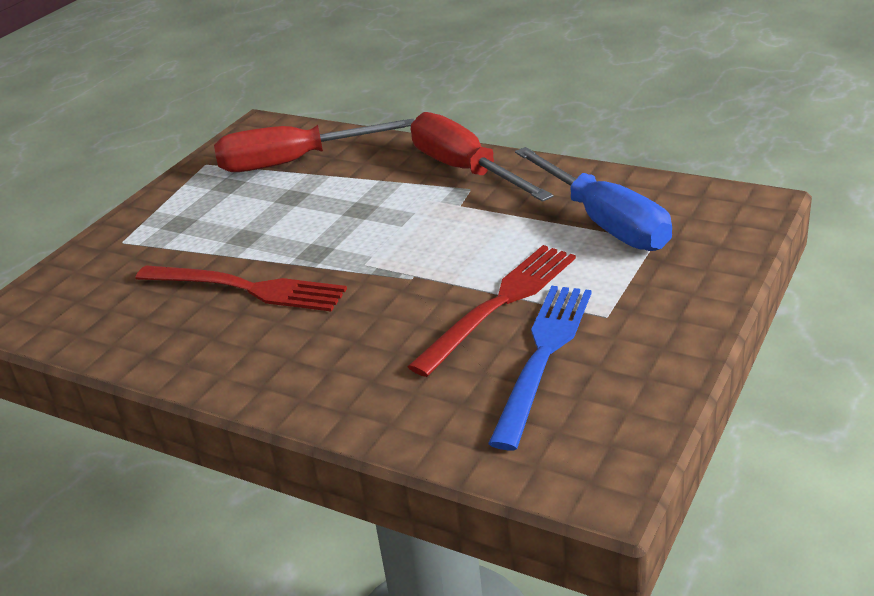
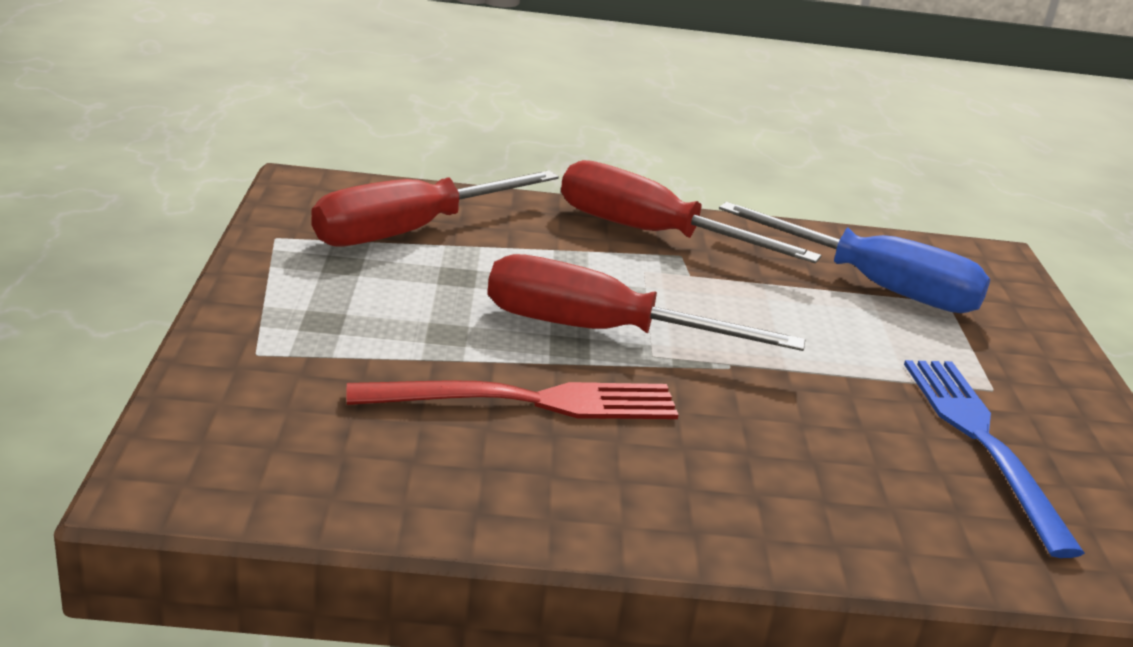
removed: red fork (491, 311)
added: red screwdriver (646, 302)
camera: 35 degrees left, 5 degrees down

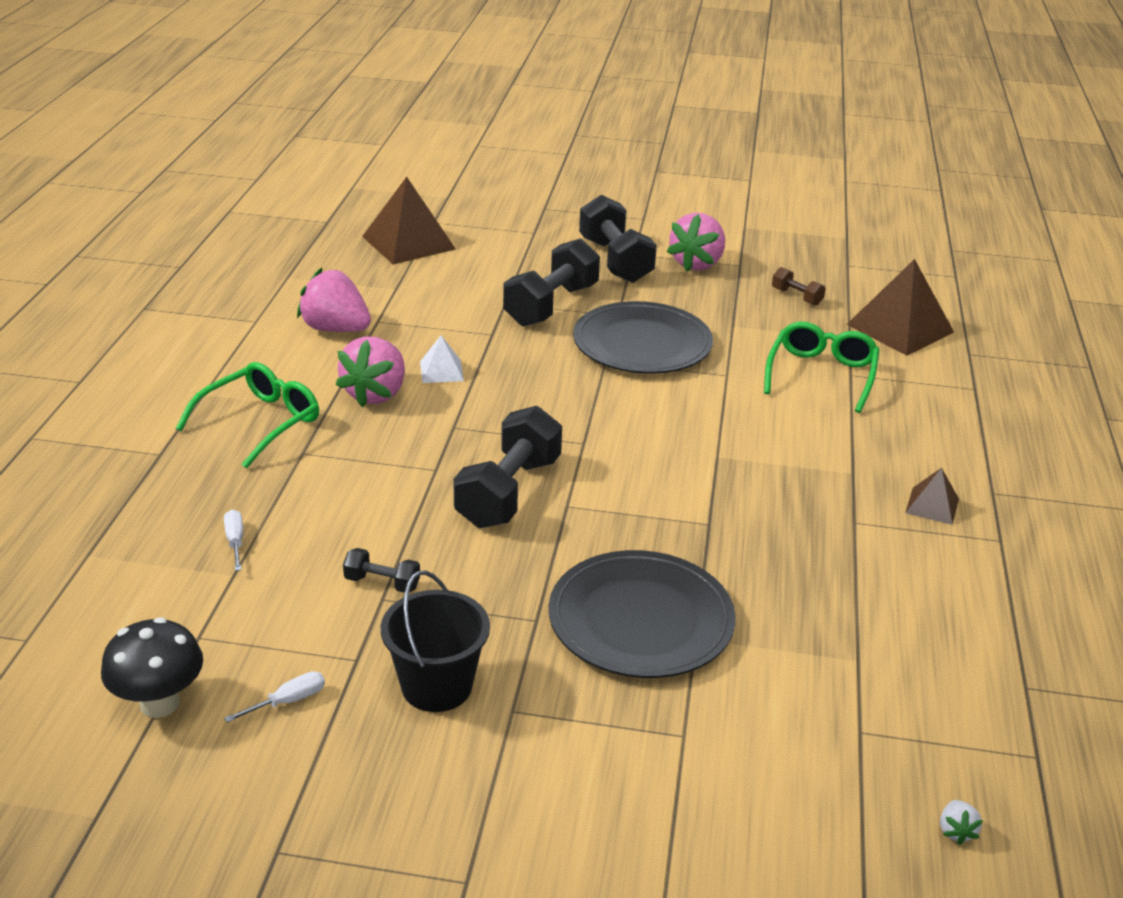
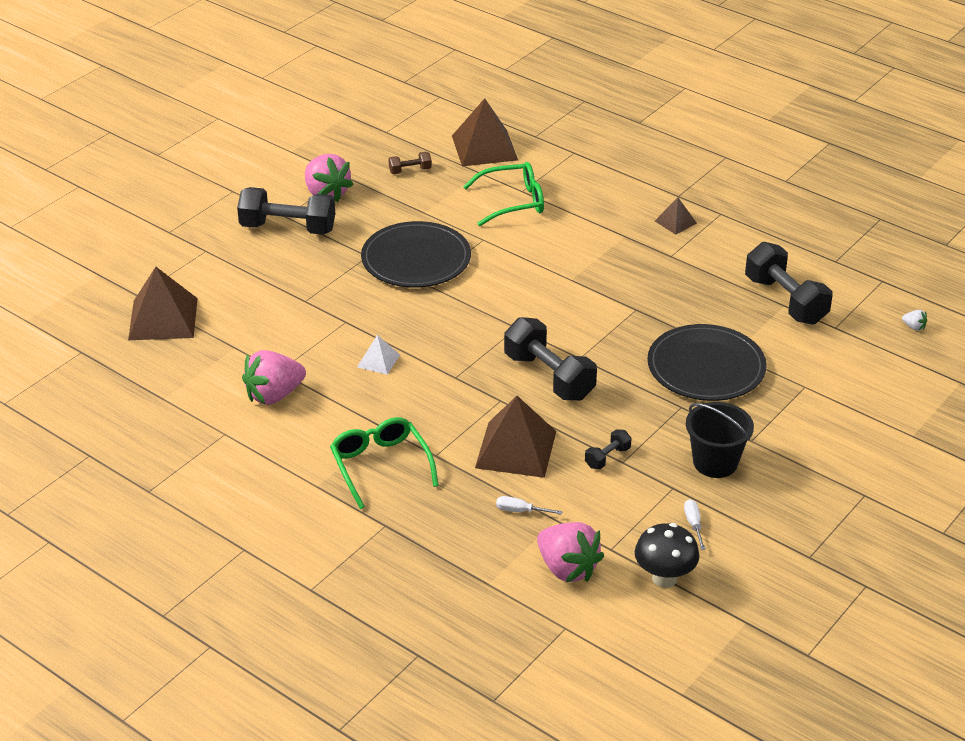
added: brown pyramid (515, 437)
moved: pink strawberry (370, 372) to (570, 552); black dumbbell (551, 282) to (789, 283)
turned: green glasses (822, 367) = (503, 194) 120 degrees clockwise
camera: 60 degrees left, 5 degrees up

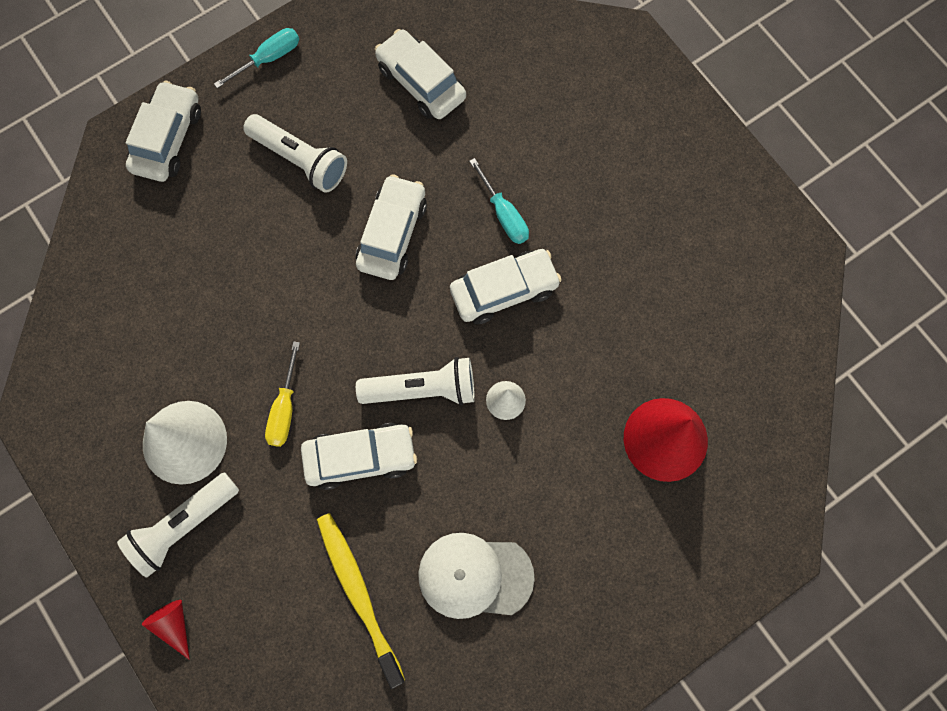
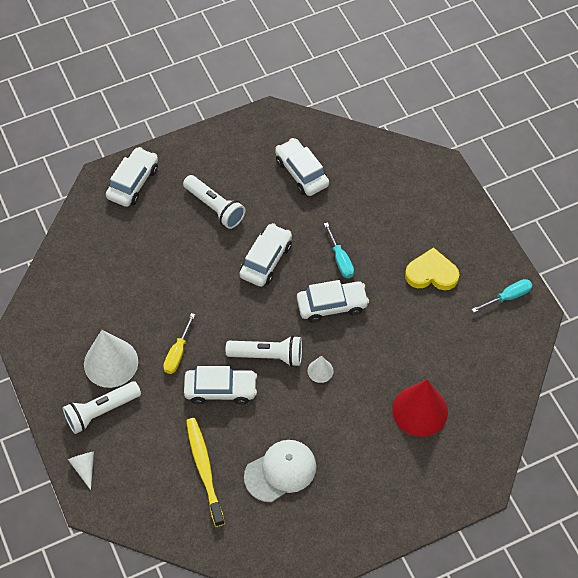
added: yellow heart (432, 268)
moved: turquoise screwdriver (256, 58) to (502, 295)
recoloured: red cone (166, 630) to white cone (81, 470)
turned: white cap (476, 576) = (280, 471) 135 degrees clockwise
camera: 10 degrees right, 15 degrees down

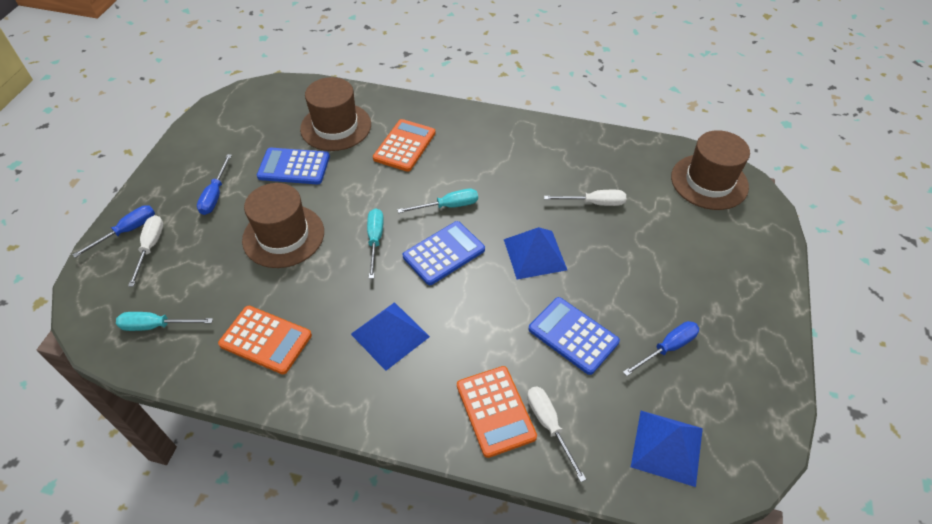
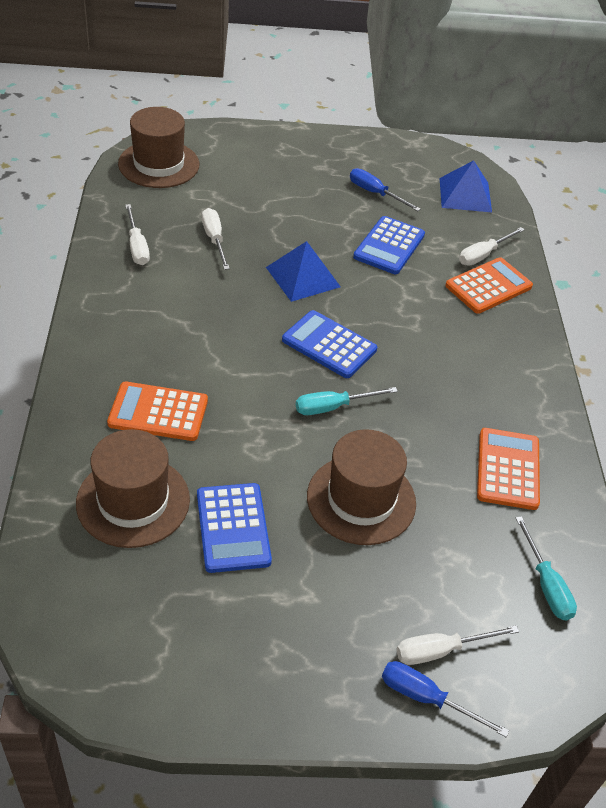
removed: blue screwdriver (214, 184); blue pyramid (390, 336); turquoise screwdriver (437, 201)
added: white screwdriver (137, 234)
camera: 110 degrees left, 5 degrees down

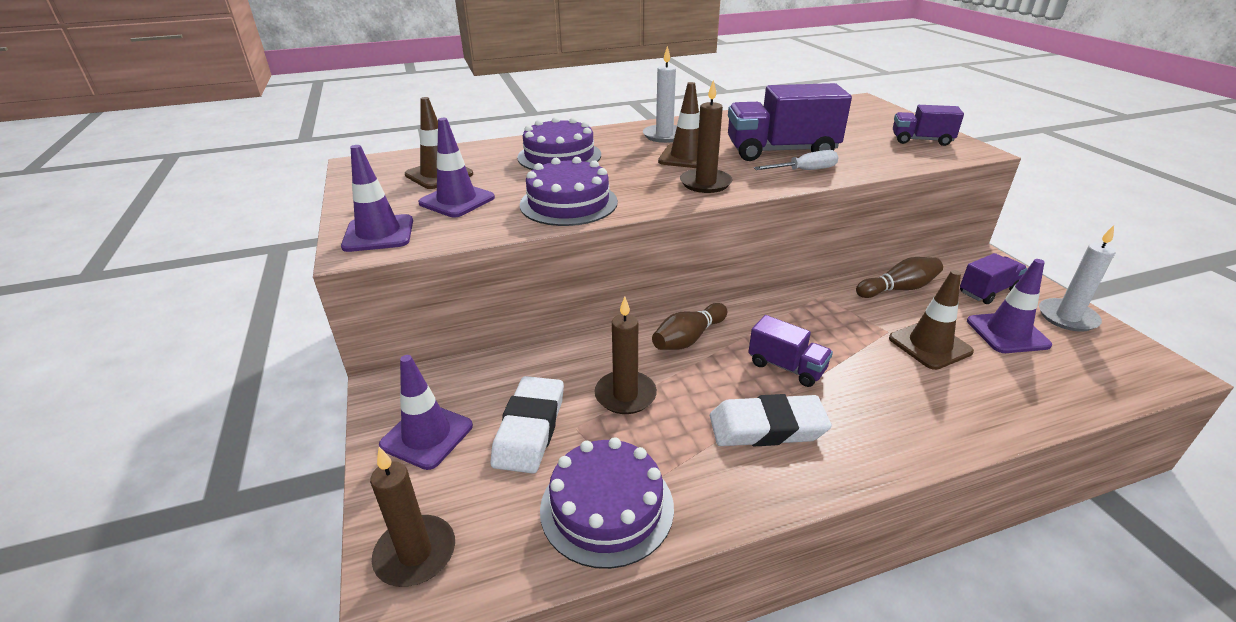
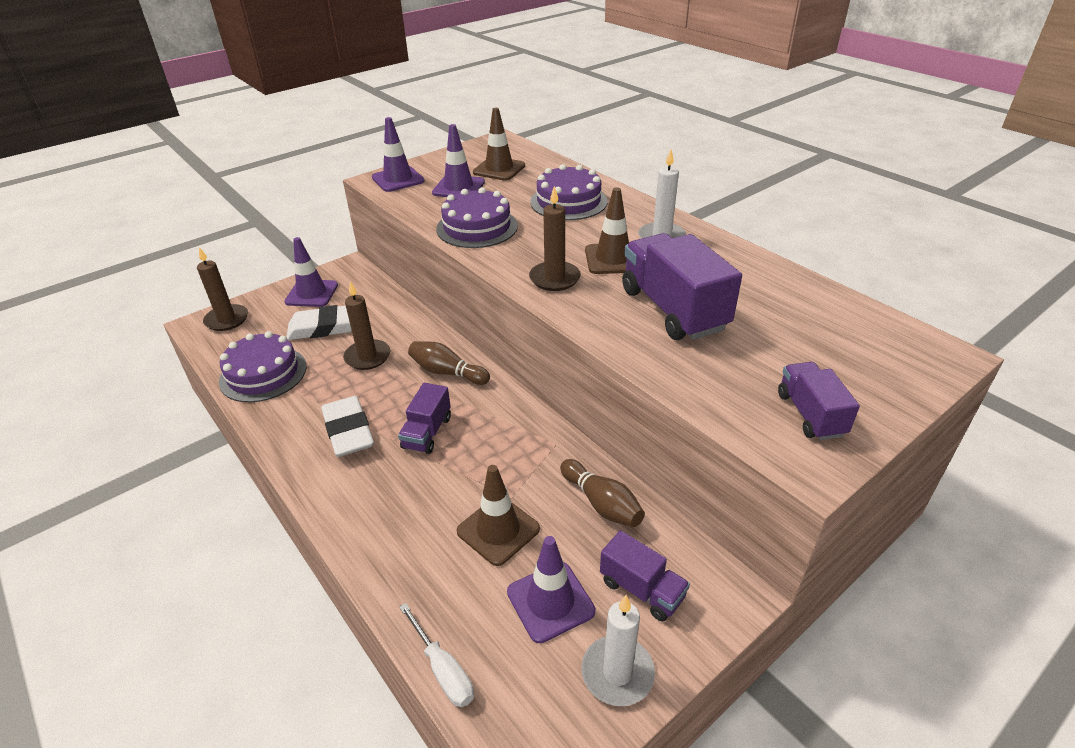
moved: white screwdriver (796, 160) to (436, 655)
camera: 70 degrees right, 5 degrees up

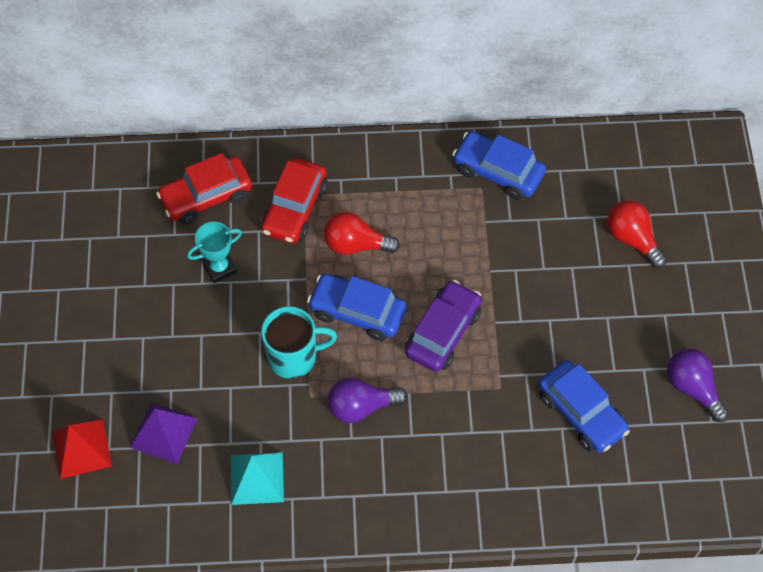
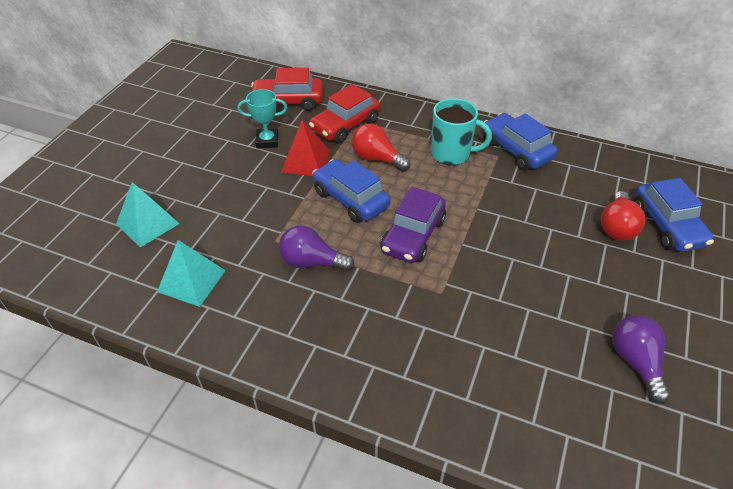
moved: red pyramid (82, 449) to (305, 148); turquoise mug (299, 342) to (461, 131); blue car (584, 406) to (674, 215)
recoloured: purple pyramid (164, 433) to turquoise pyramid (148, 214)
turned: purple car (443, 326) = (413, 225) 150 degrees clockwise; red light bulb (637, 234) = (623, 216) 150 degrees counterclockwise
camera: 25 degrees right, 15 degrees down

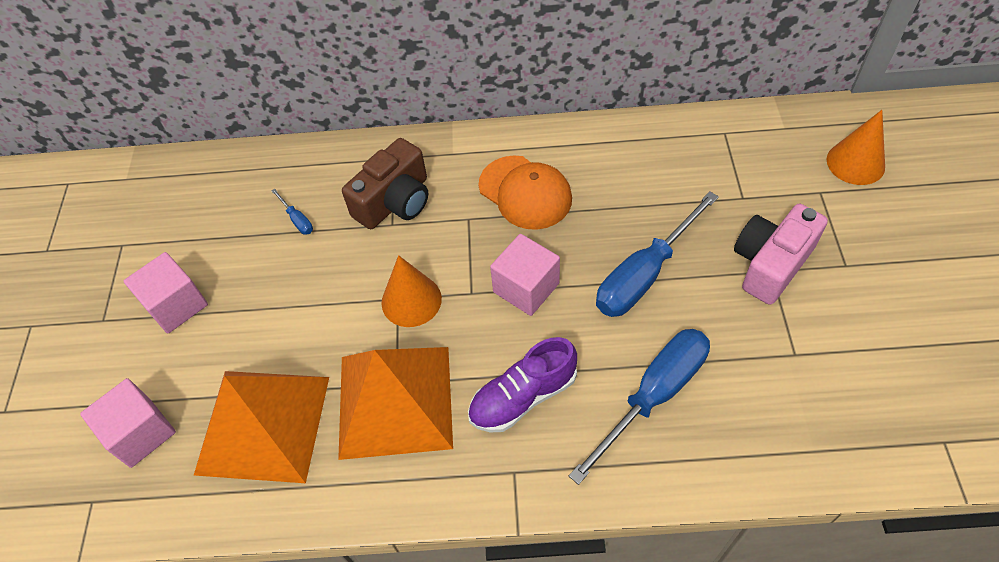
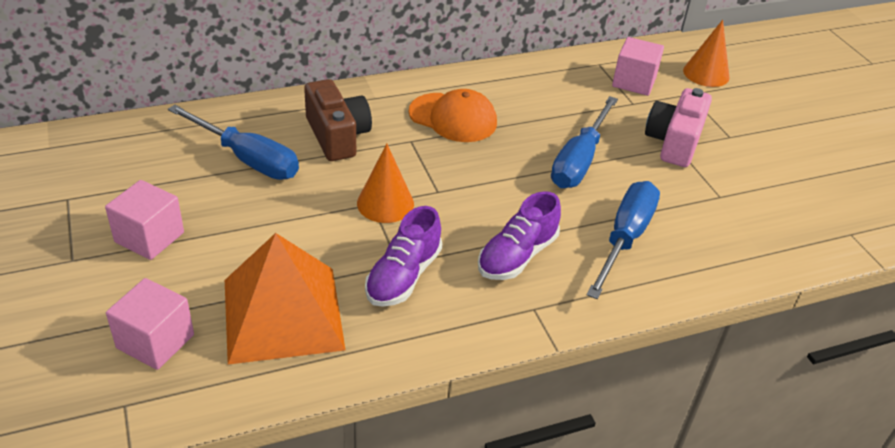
moved: pink cube (525, 275) to (638, 66)
replaced: orange pyramid (395, 403) to purple shoe (403, 256)
turned: brown camera (385, 183) = (338, 120) 45 degrees counterclockwise
resized: blue screwdriver (292, 211) = (233, 142) x2.41
camera: 25 degrees left, 15 degrees down

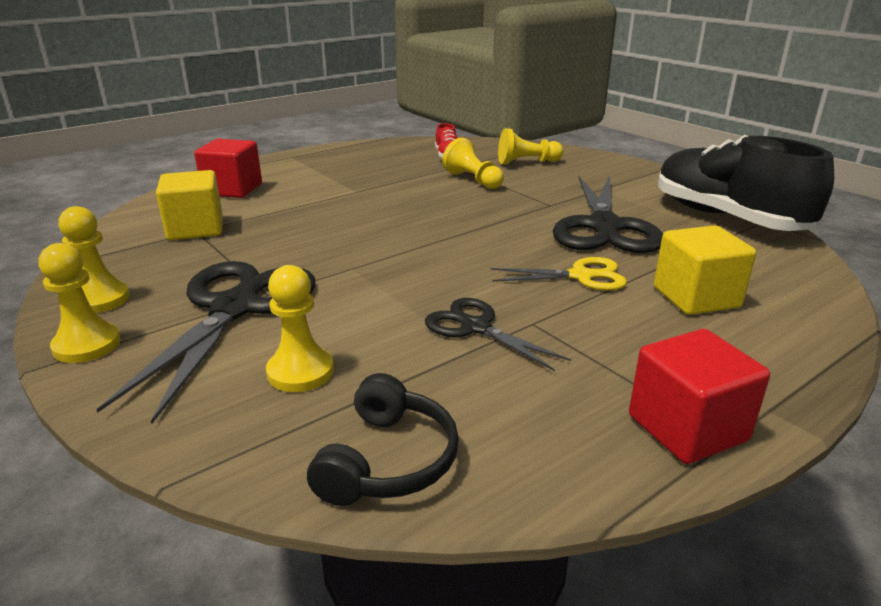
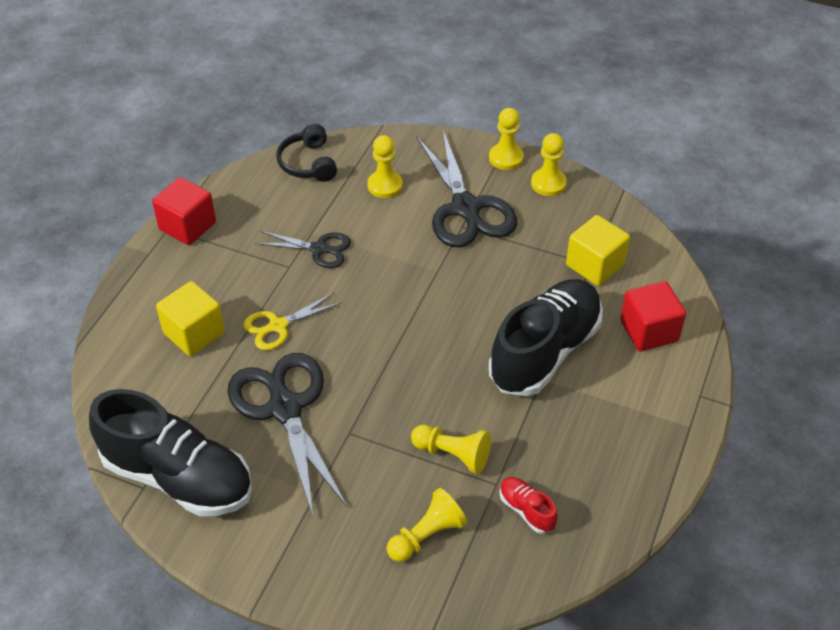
added: black shoe (546, 337)
camera: 150 degrees right, 20 degrees up

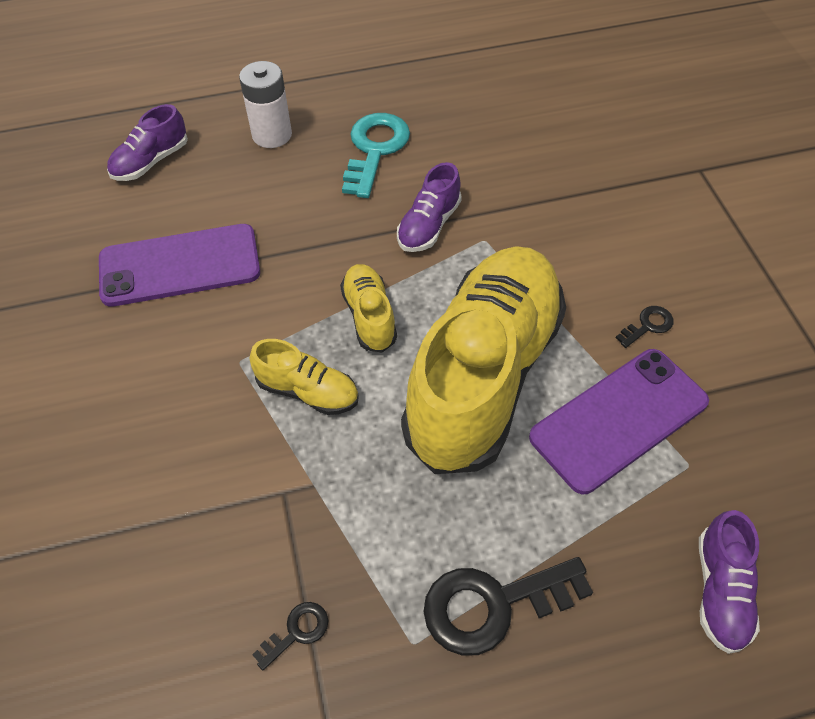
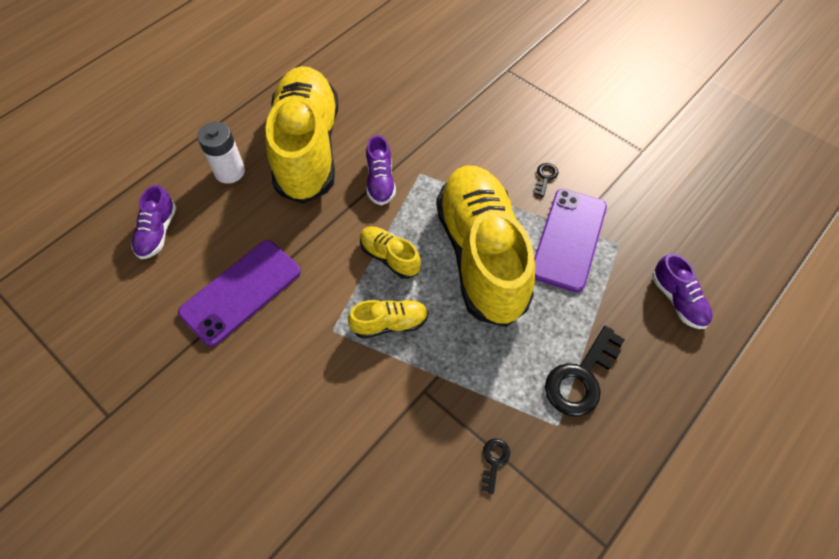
replaced: turquoise key (376, 155) to yellow shoe (301, 135)
camera: 35 degrees left, 5 degrees up

